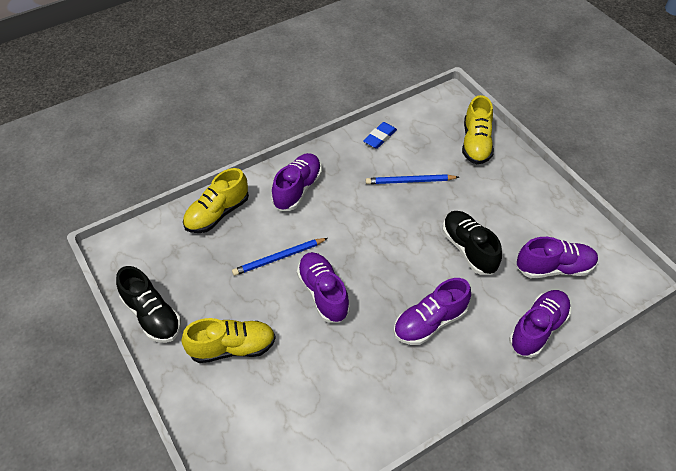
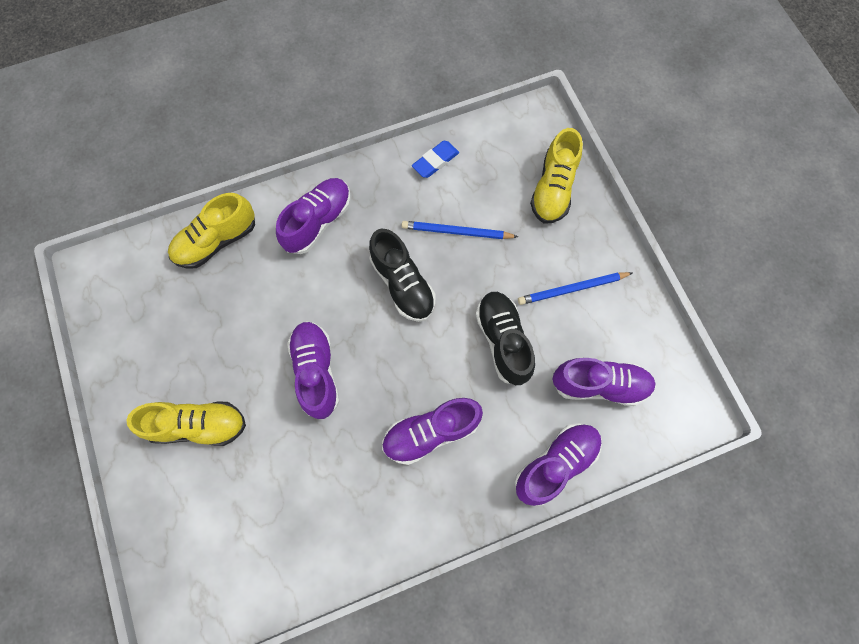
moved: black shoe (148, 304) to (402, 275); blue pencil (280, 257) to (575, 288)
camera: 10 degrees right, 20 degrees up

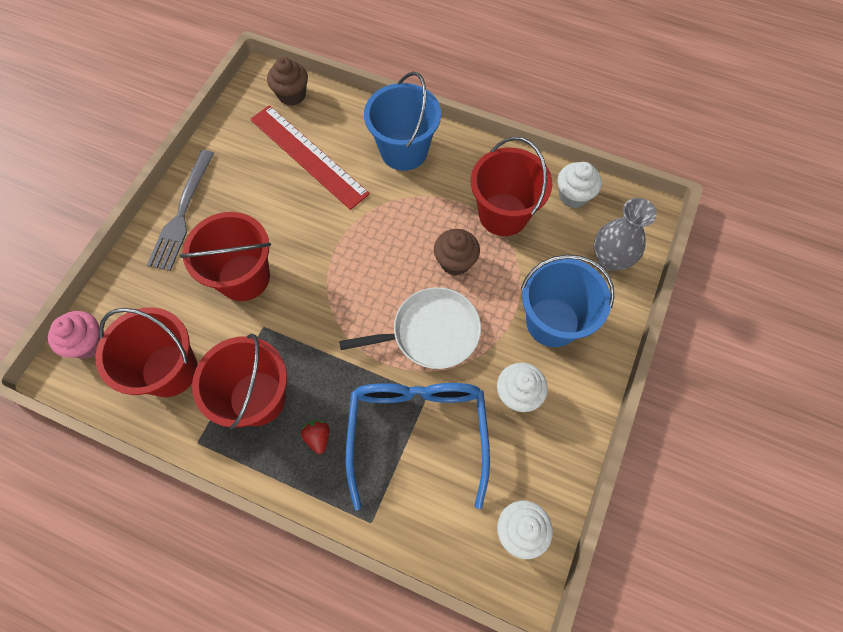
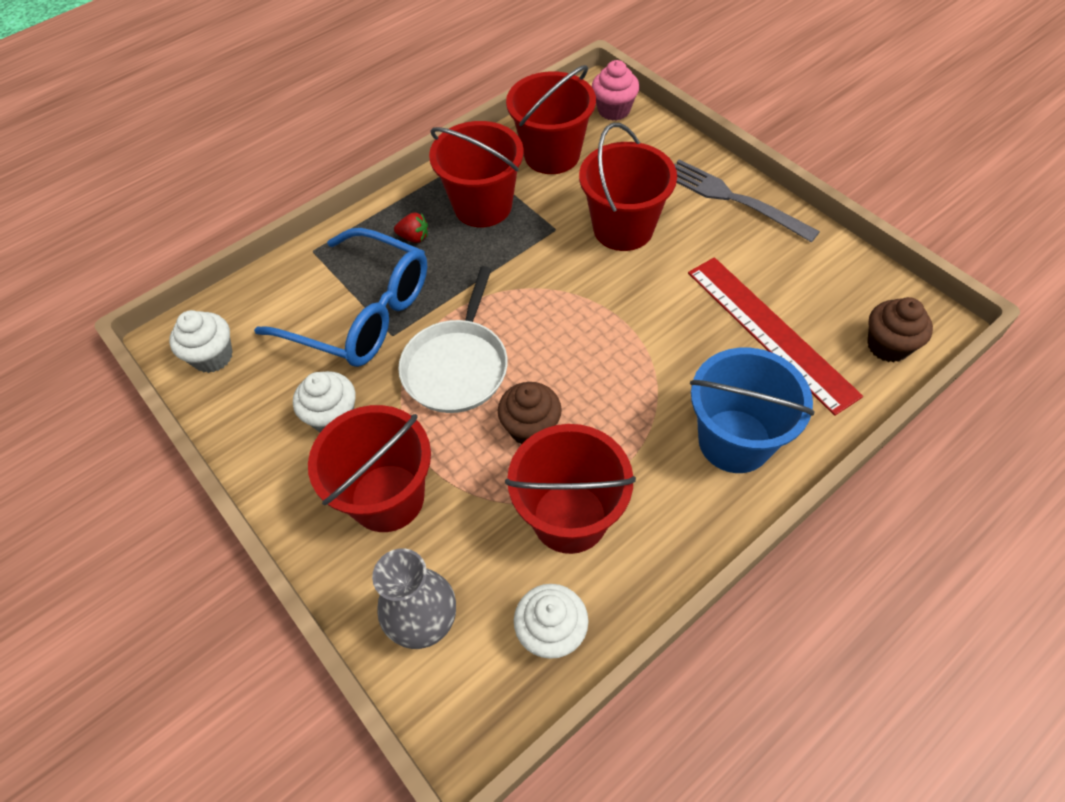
recoloured: blue bucket (568, 301) to red bucket (369, 468)
turned: red ruler (310, 157) = (775, 336) 75 degrees clockwise
camera: 120 degrees right, 10 degrees down

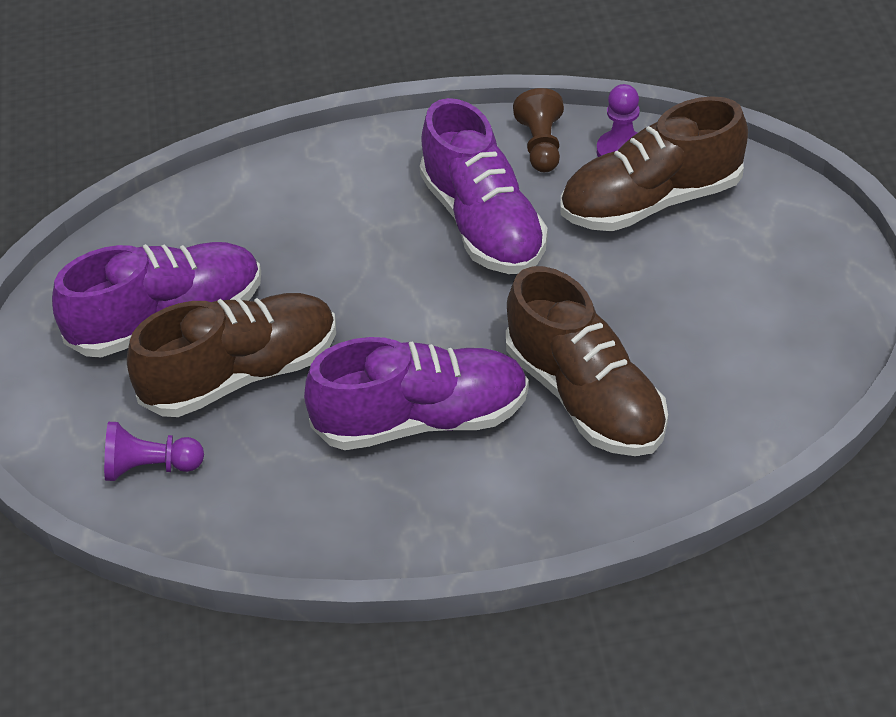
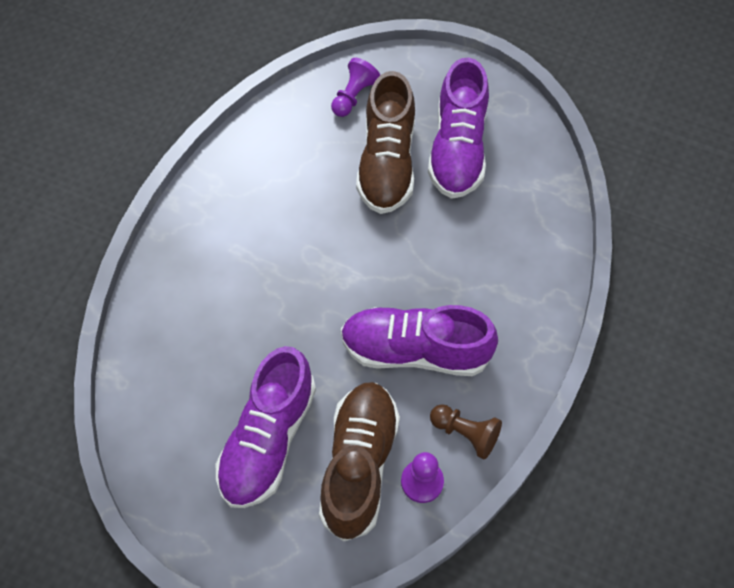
removed: brown shoe (587, 361)
moved: purple shoe (416, 393) to (266, 427)
camera: 120 degrees right, 15 degrees up

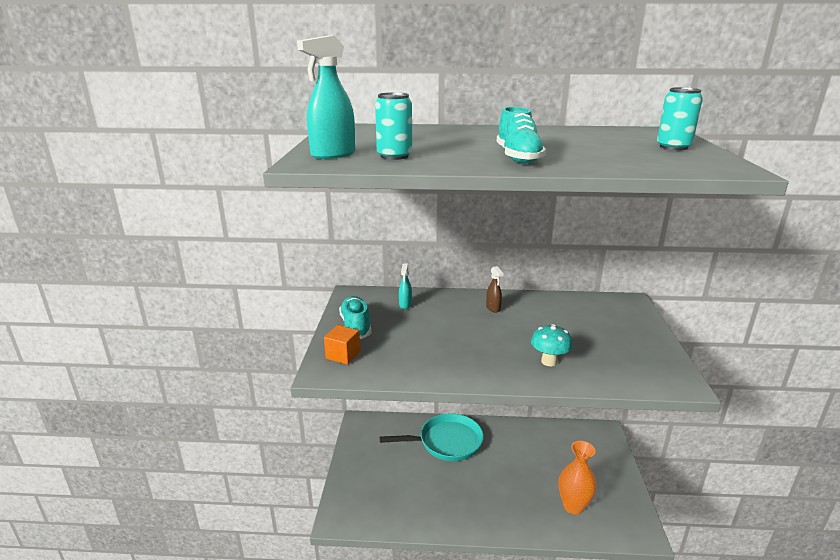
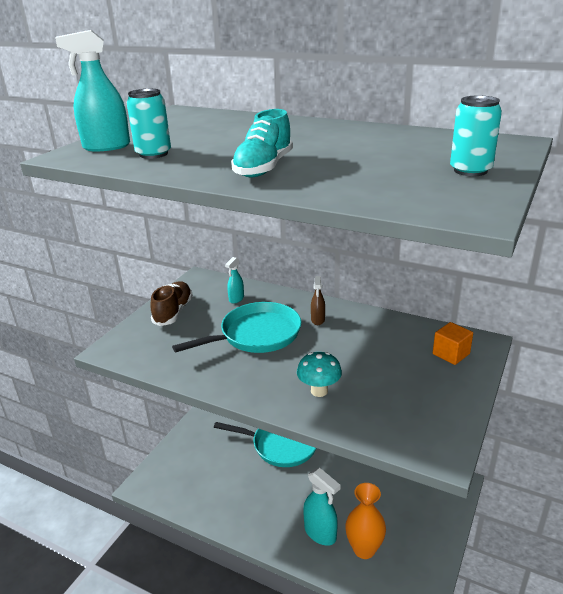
added: turquoise pan (236, 327); turquoise spray bottle (321, 507)
moved: orange cube (342, 344) to (453, 343)
recoloured: turquoise shoe (355, 317) to brown shoe (171, 303)
camera: 25 degrees right, 5 degrees up

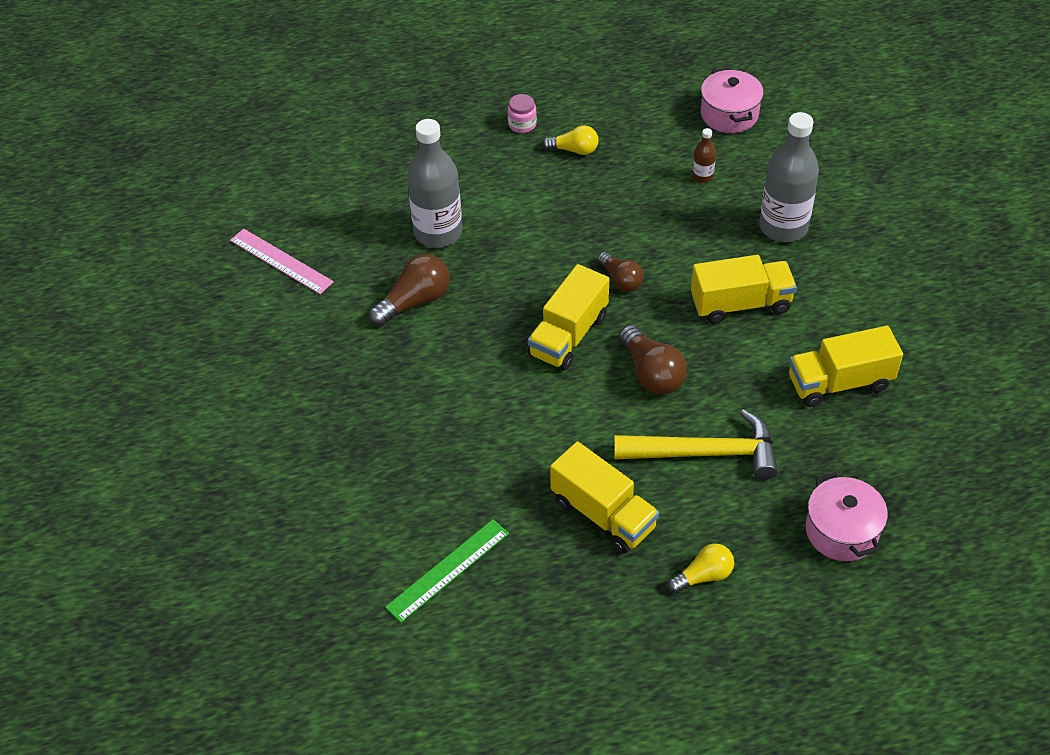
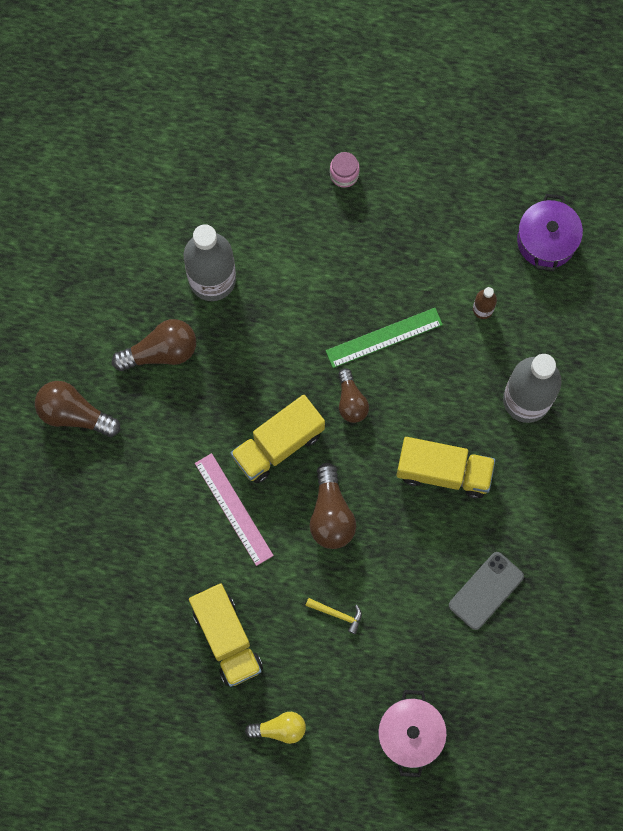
removed: yellow light bulb (570, 140)
added: brown light bulb (77, 409)
moved: pink ruler (282, 261) to (234, 509); green ruler (447, 571) to (384, 338)
replaced: yellow truck (846, 366) to grey phone (486, 591)
recoloured: pink pot (732, 100) to purple pot (550, 232)
resized: yellow hammer (696, 444) = (333, 616) x0.40
camera: 20 degrees right, 25 degrees up

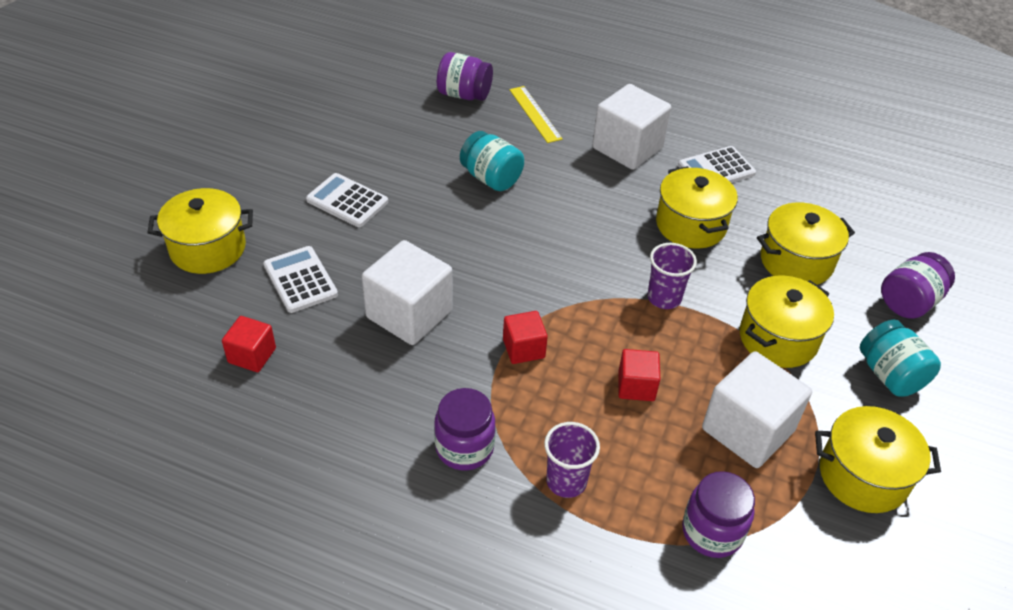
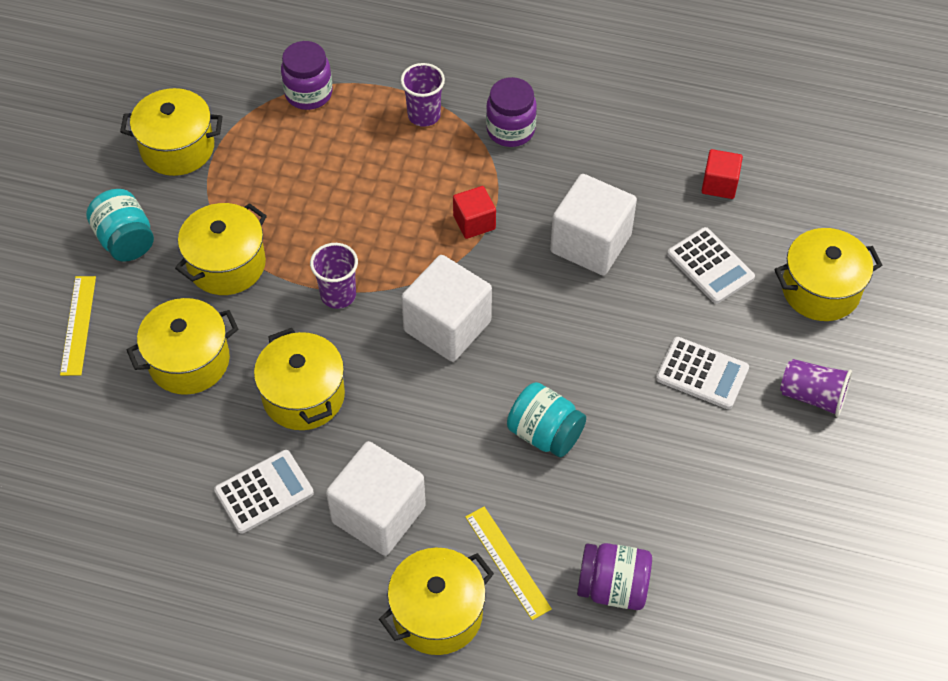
removed: red cube (639, 375)
added: yellow pot (436, 601); purple cup (816, 388)
moved: white cube (757, 409) to (446, 308)
replaced: purple jar (918, 285) to yellow ruler (78, 326)
camera: 175 degrees right, 10 degrees up

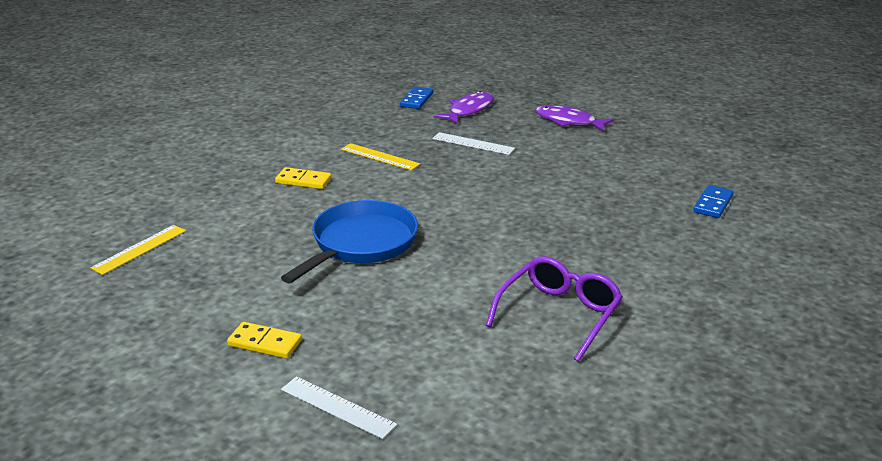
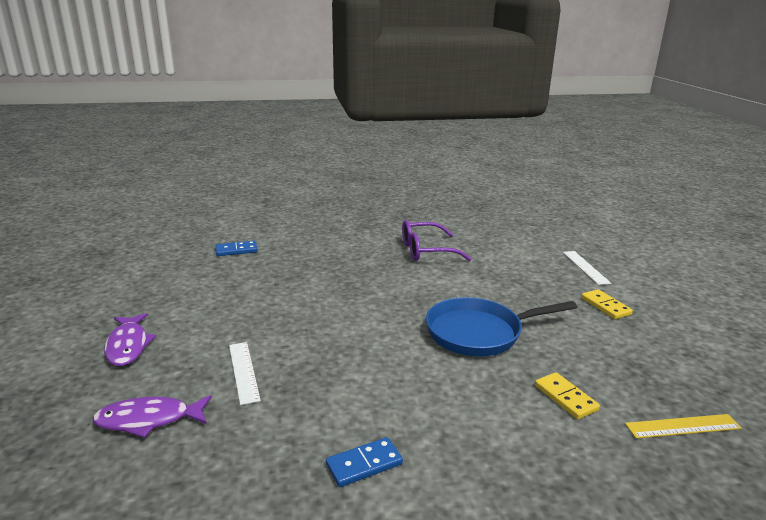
removed: yellow ruler (380, 157)
moved: yellow domino (303, 178) to (567, 395); blue domino (416, 97) to (364, 462)
camera: 135 degrees left, 5 degrees down

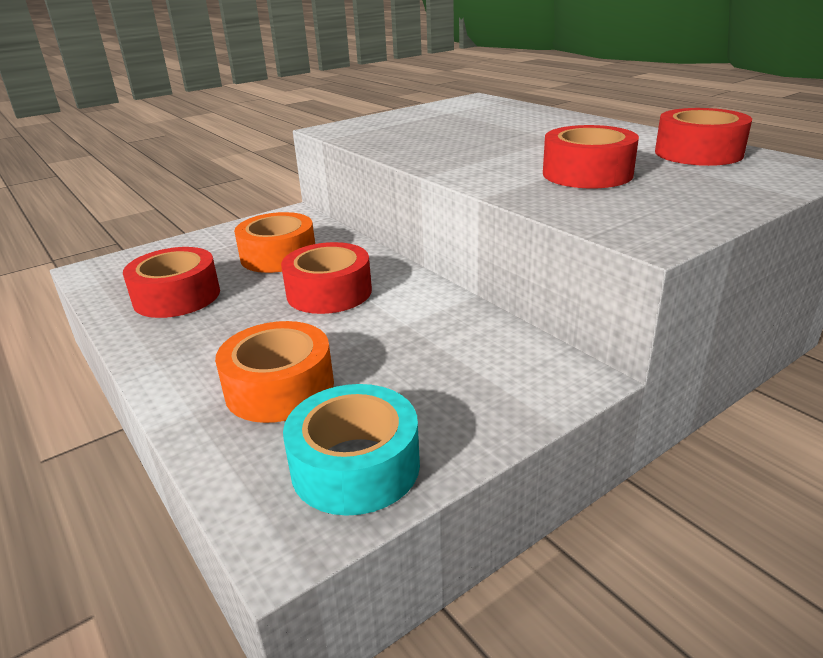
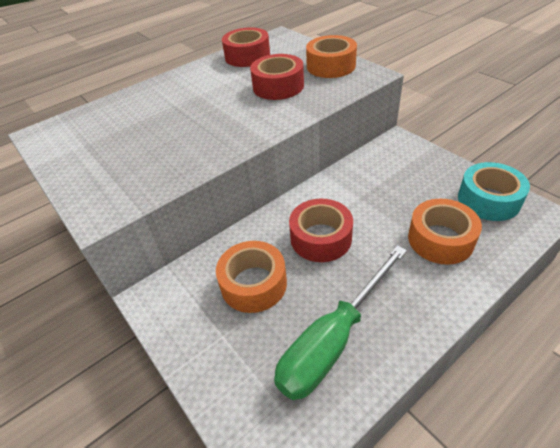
added: orange tape (331, 56)
replaced: red tape (171, 282) to green screwdriver (340, 322)
camera: 90 degrees left, 15 degrees up

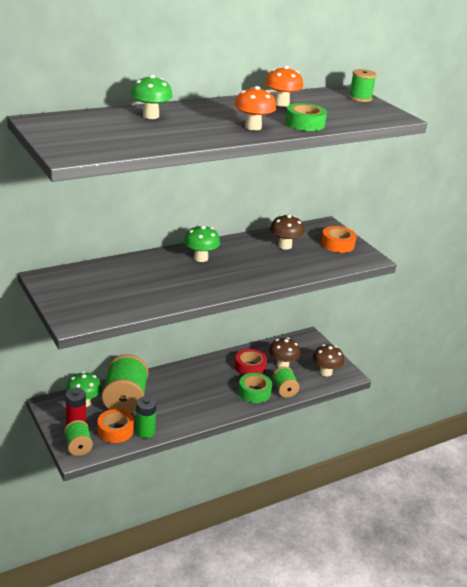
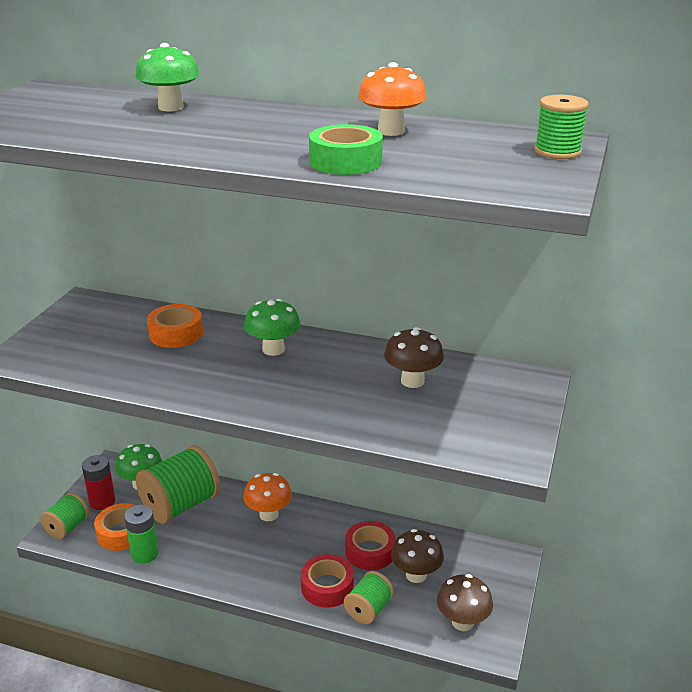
moved: orange mushroom (255, 108) to (267, 497); orange tape (339, 239) to (175, 326)
recoloured: green tape (255, 388) to red tape (327, 581)
camera: 50 degrees right, 0 degrees up

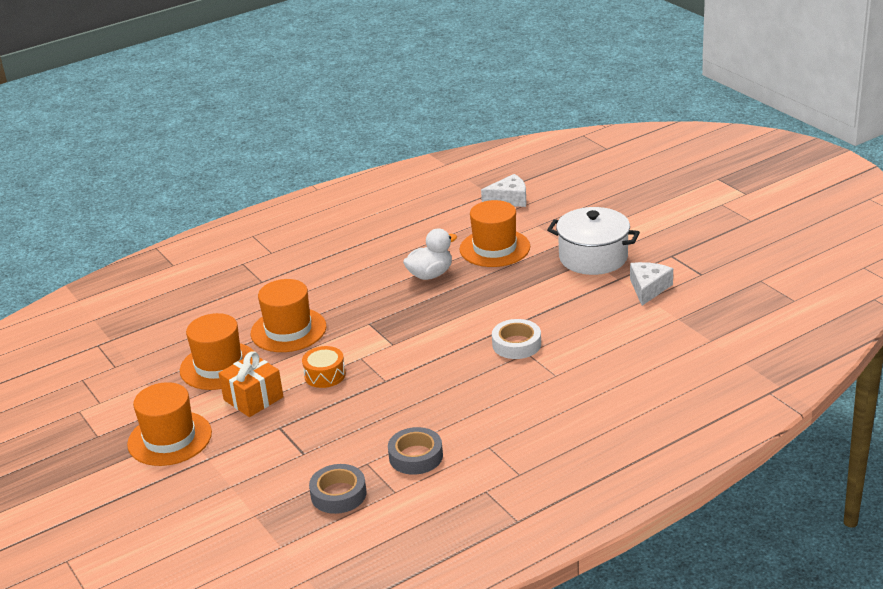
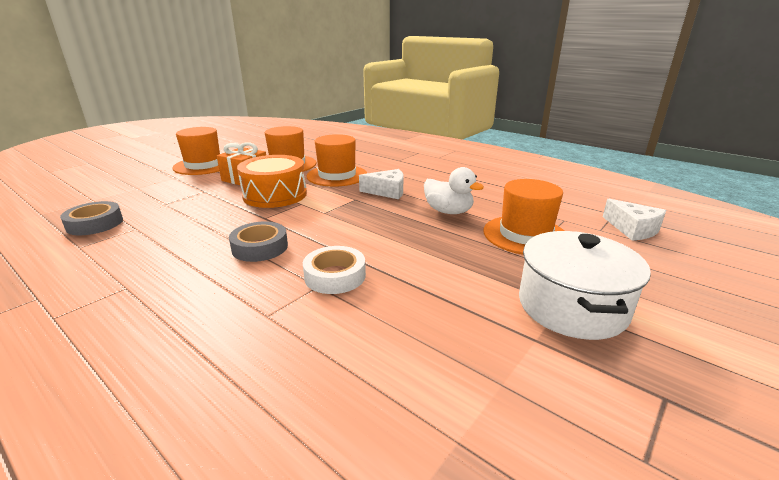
moved: grey tape (415, 451) to (258, 241); white cheese (651, 284) to (381, 184)
resized: orange drum (324, 367) = (272, 181) x1.78
camera: 70 degrees right, 5 degrees down

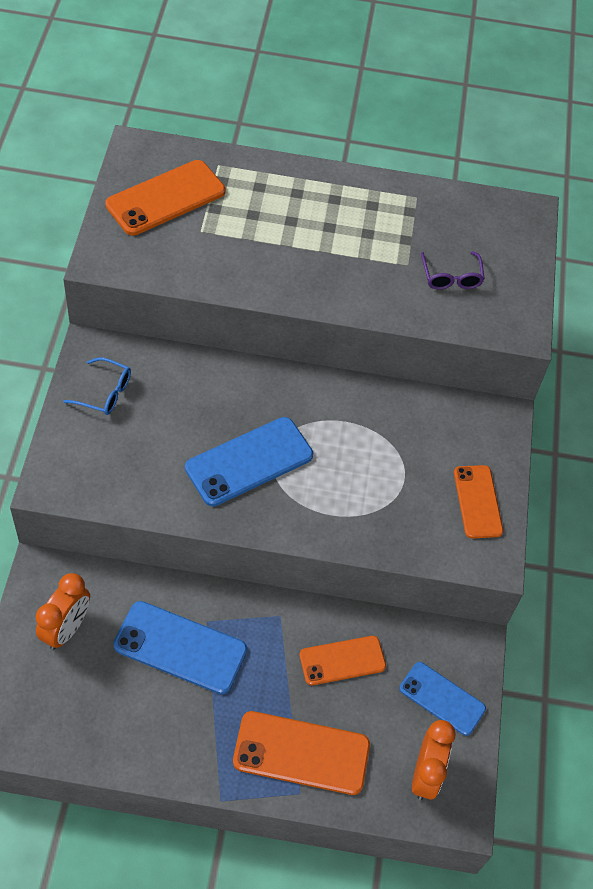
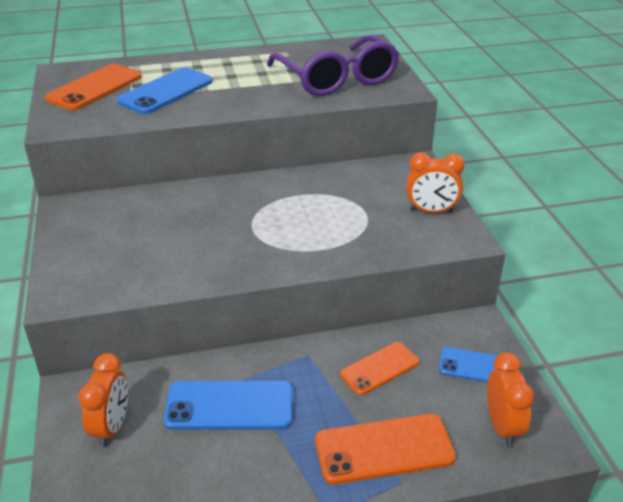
removed: blue glasses (97, 386)
moved: blue phone (249, 461) to (164, 90)
replaced: orange phone (478, 502) to orange clock (436, 182)
resized: purple glasses (453, 270) = (333, 65) x2.38
camera: 15 degrees left, 20 degrees down

